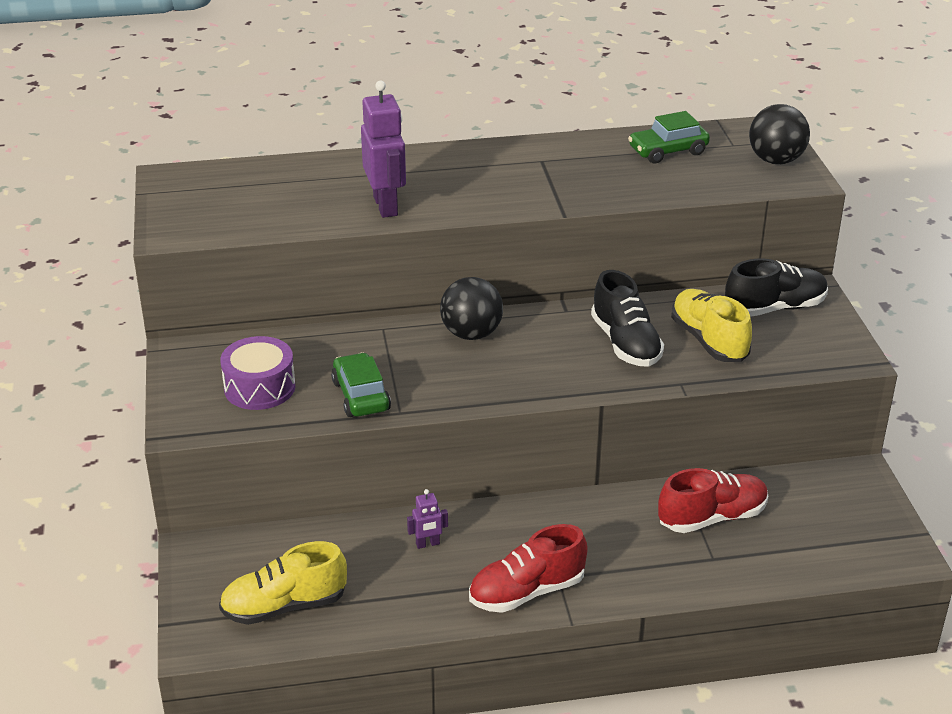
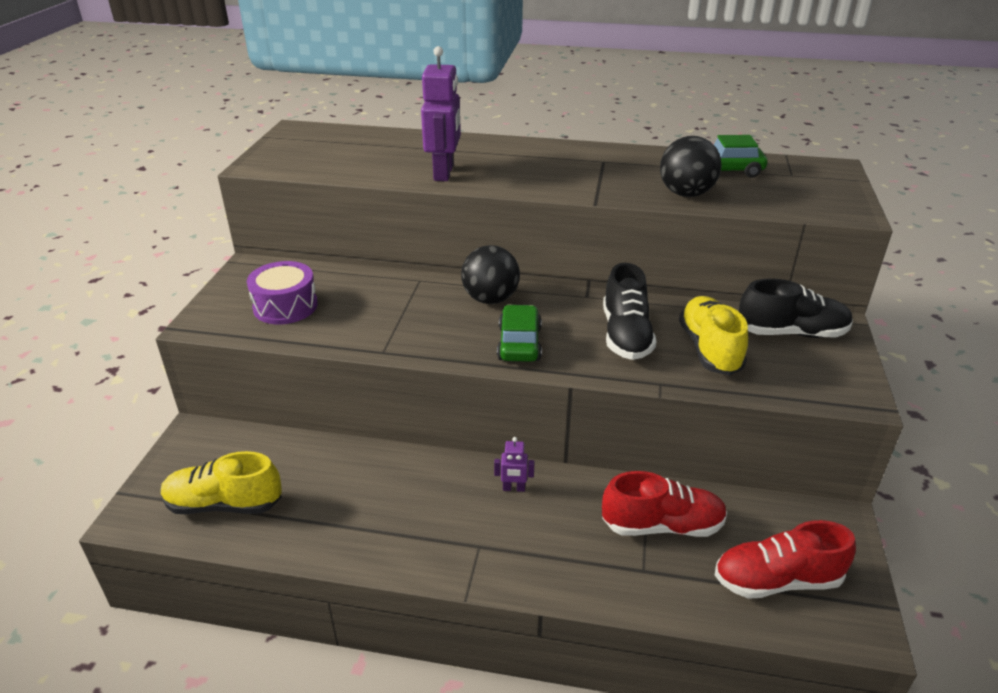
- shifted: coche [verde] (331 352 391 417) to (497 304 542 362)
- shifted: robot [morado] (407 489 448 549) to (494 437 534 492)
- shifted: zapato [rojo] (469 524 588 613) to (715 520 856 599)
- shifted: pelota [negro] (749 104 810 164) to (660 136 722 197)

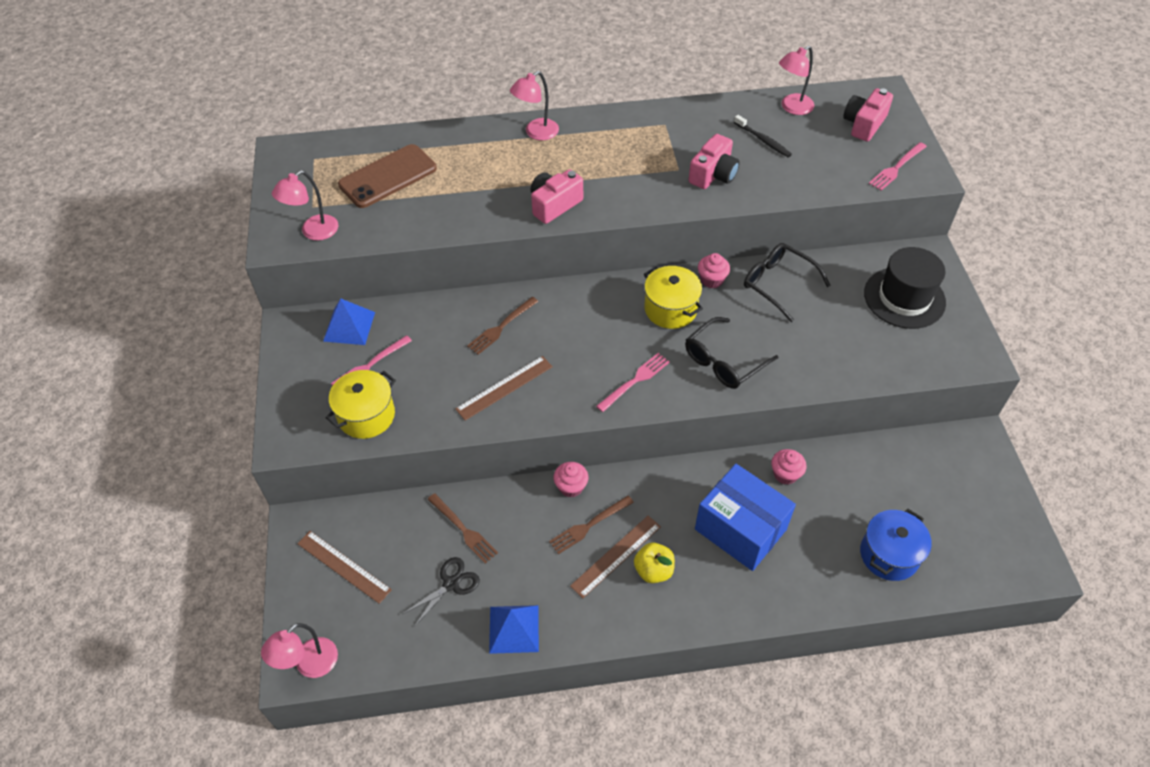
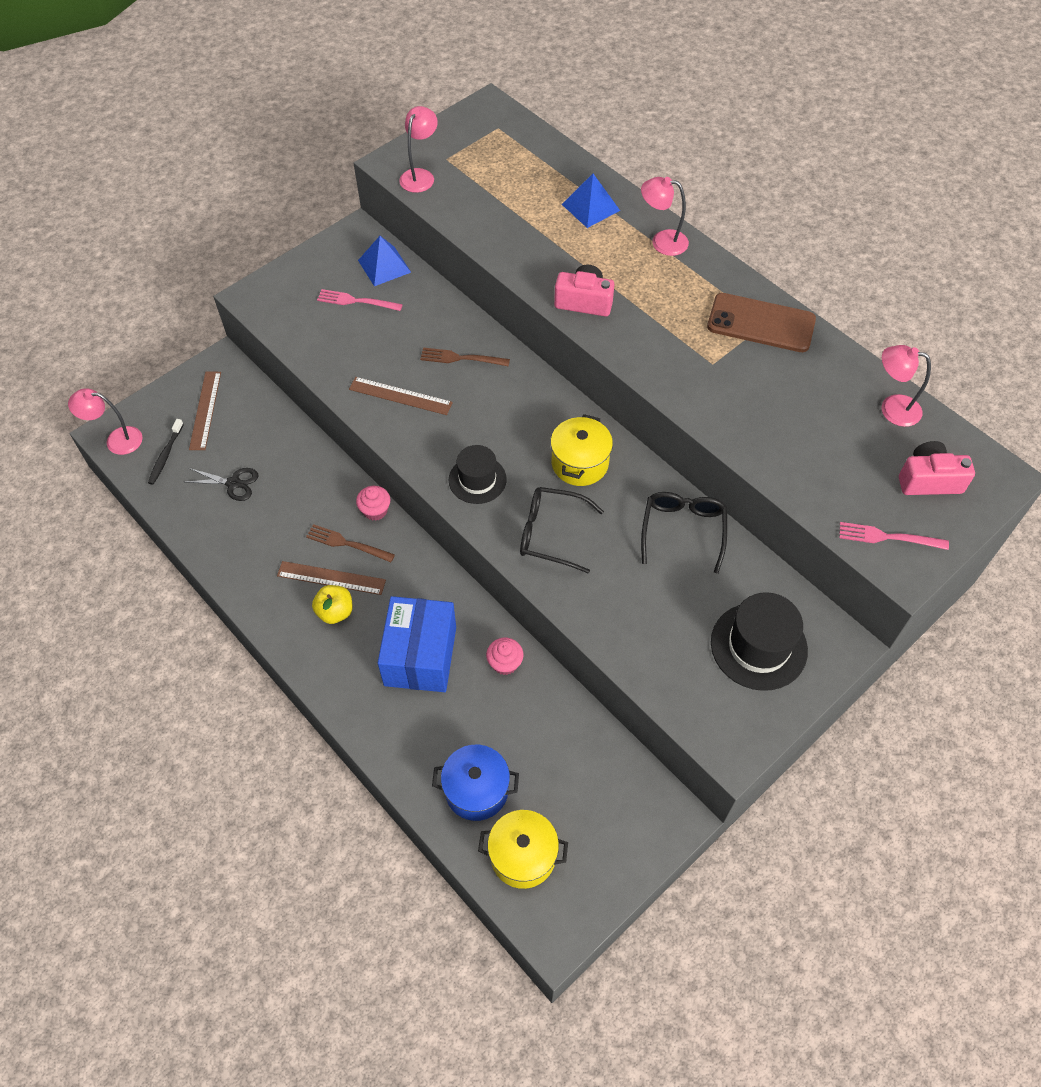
- rotated: lámpara [rosa] (272 170 338 241) = (399 106 438 193) 105 degrees clockwise
- shifted: olla [amarillo] (326 370 396 439) to (478 810 568 889)
- shifted: móvil [marrón] (338 144 437 208) to (707 293 816 352)
- gone: tenedor [marrón] (427 493 498 564)
- shifted: pirámide [azul] (489 605 539 654) to (562 174 620 228)
- swapped: tenedor [rosa] (596 353 670 412) to sombrero [negro] (449 445 507 504)
- gone: cámara [rosa] (689 134 740 189)
- gone: magdalena [rosa] (698 253 730 289)
- shifted: cepillo de dientes [negro] (734 115 792 157) to (148 419 184 485)

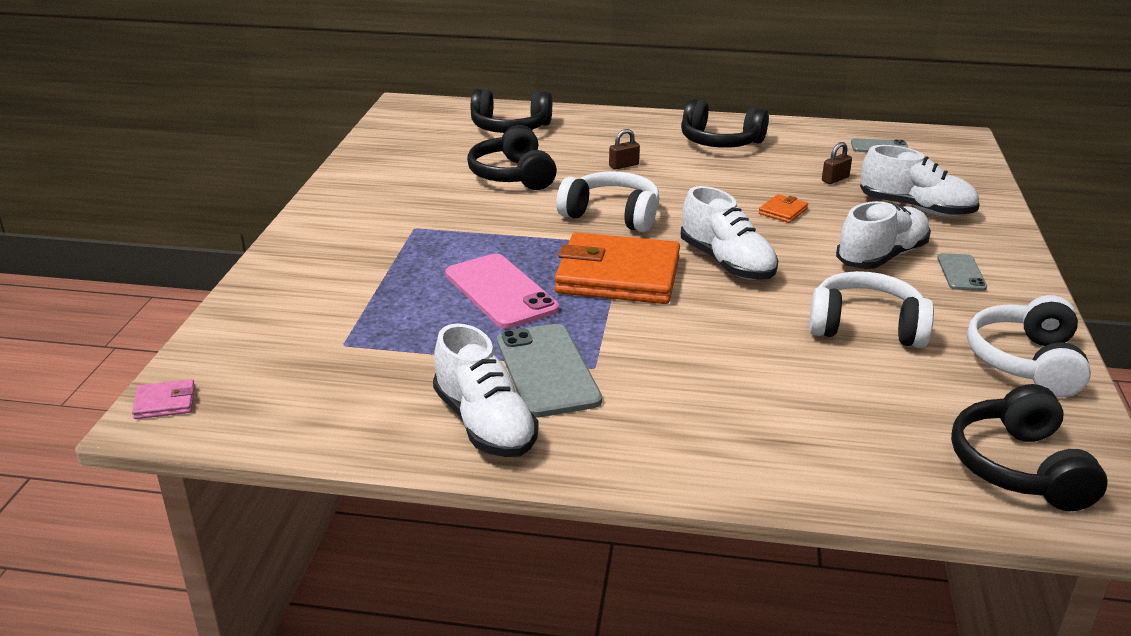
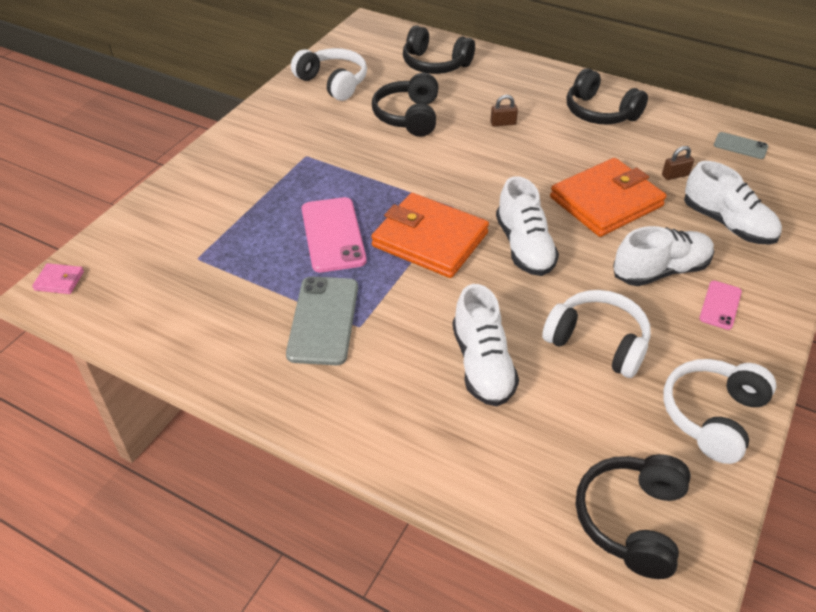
- shifted: zapato [blanco] (433 323 539 457) to (452 284 519 406)
- shifted: auriculares [blanco] (556 171 659 232) to (291 48 367 101)
- scaled: cartera [naranja] (759 194 808 223) = (550 158 666 237) x2.48
- repainted: móvil [gris] (937 253 987 291) to móvil [rosa] (699 281 742 330)

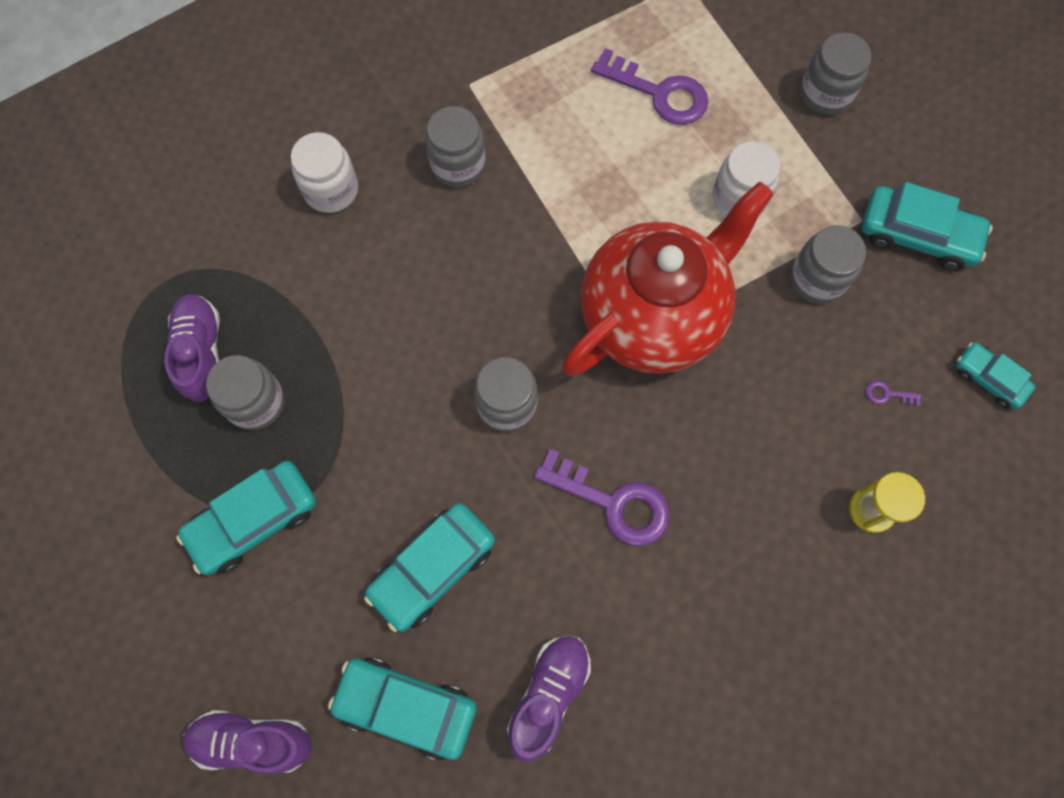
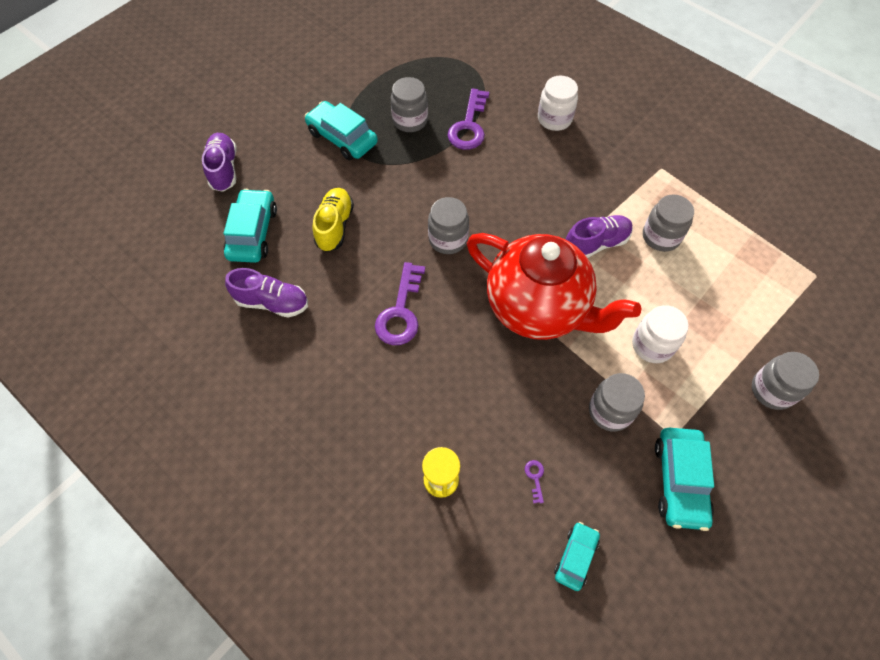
- shifted: zapato [morado] (165 294 220 402) to (566 215 633 258)
- swapped: coche [turquesa] (364 503 495 632) to zapato [amarillo] (313 188 354 252)
- shifted: tarro [gris] (426 106 486 187) to (643 195 694 252)
- shifted: llave [morado] (591 48 708 125) to (448 88 489 150)

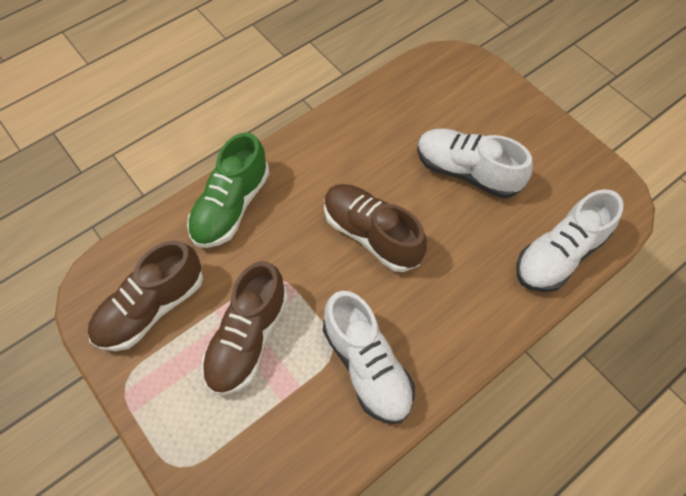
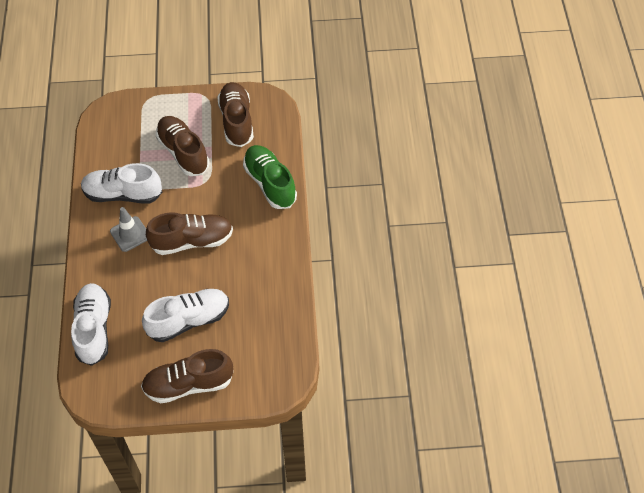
- new: cono de tráfico [gris] (110 207 147 252)
- new: zapato [marrón] (141 349 233 403)

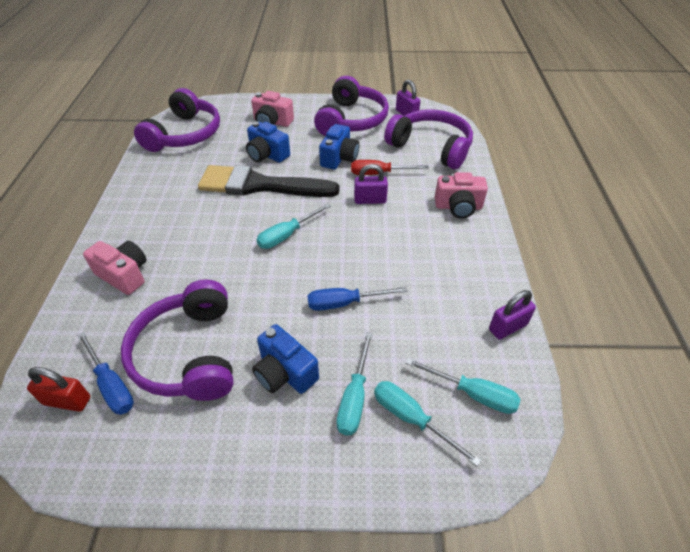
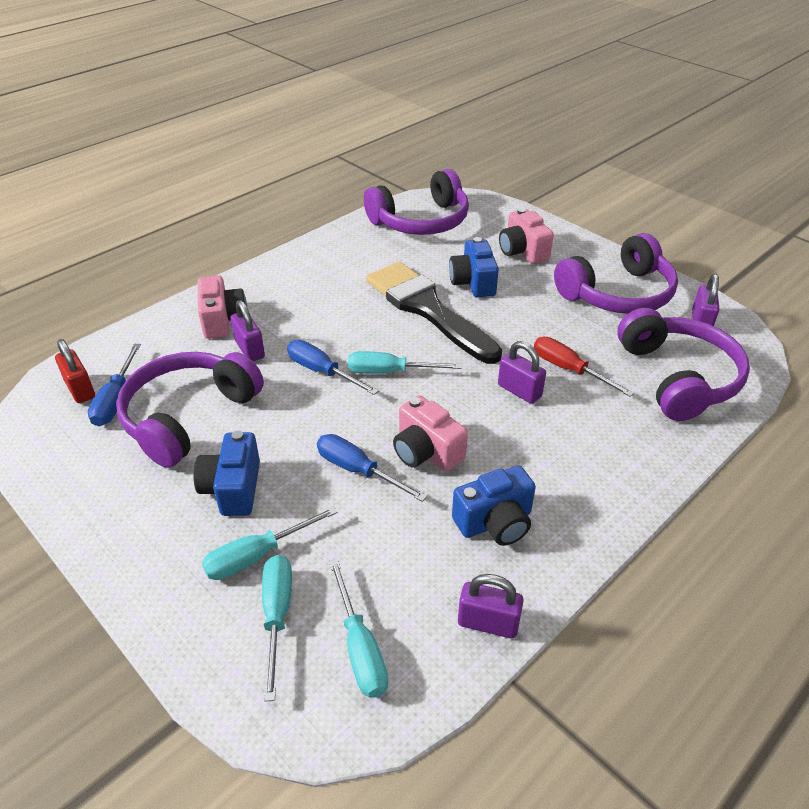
- shifted: cámara [azul] (319 124 359 170) to (452 466 536 546)
- shifted: cámara [rosa] (435 172 488 218) to (393 395 468 471)
- new: candado [morado] (231 300 265 361)
- new: destornillador [azul] (287 340 379 395)

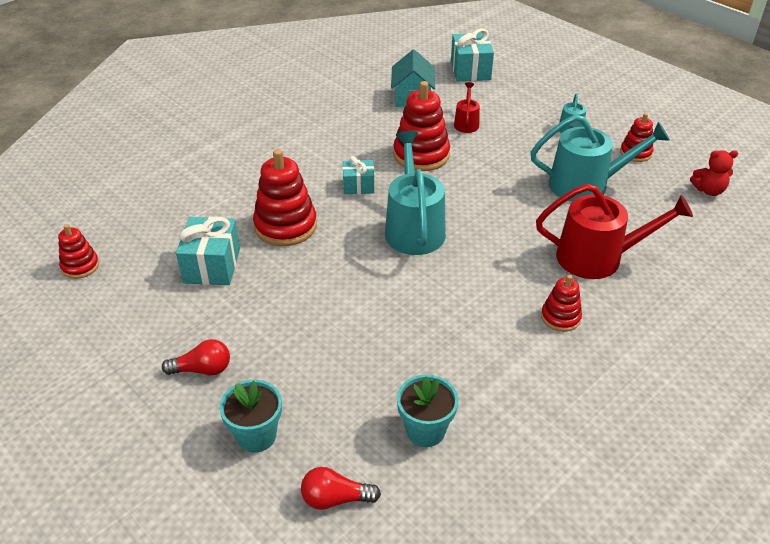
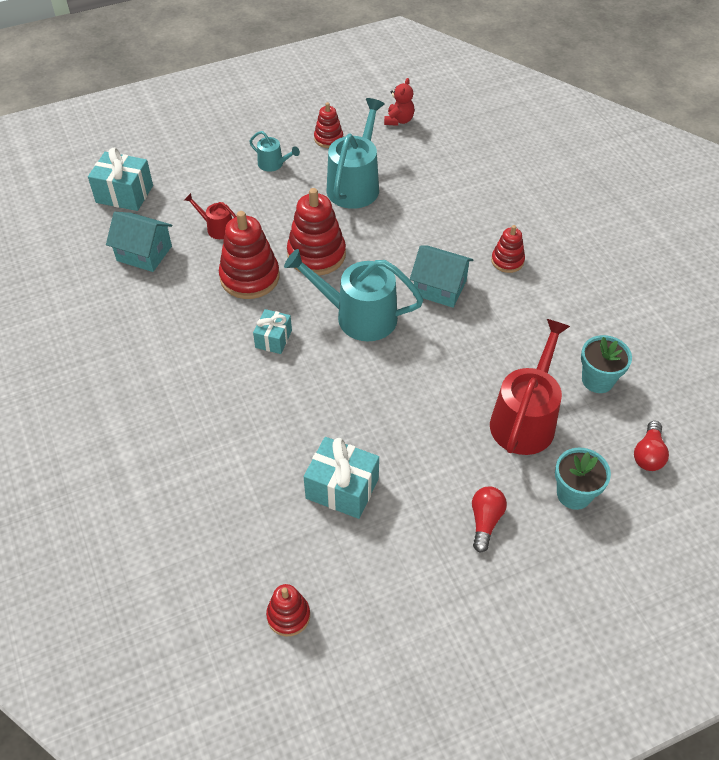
- shifted: juguete apilable [rojo] (253 149 317 246) to (287 188 346 276)
- shifted: regadera [rojo] (536 184 693 279) to (490 319 570 455)
- new: casa [turquesa] (410 246 473 308)

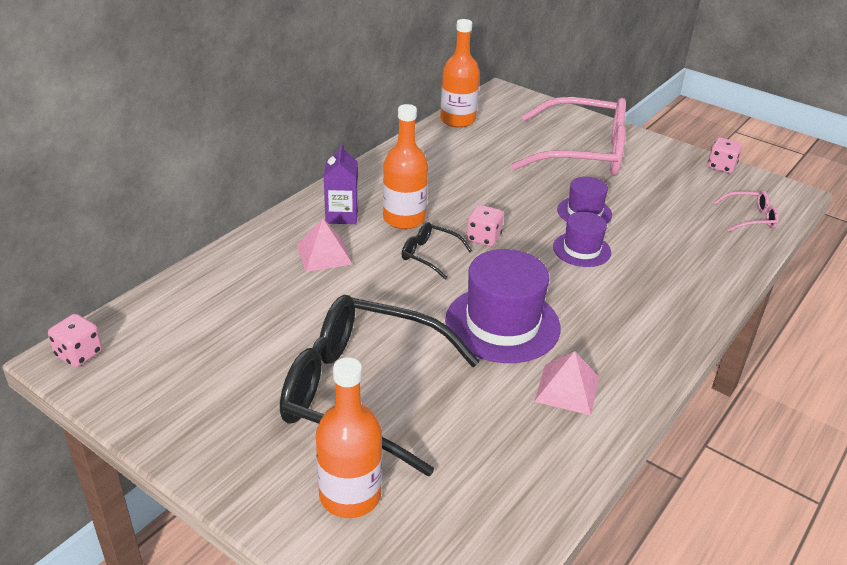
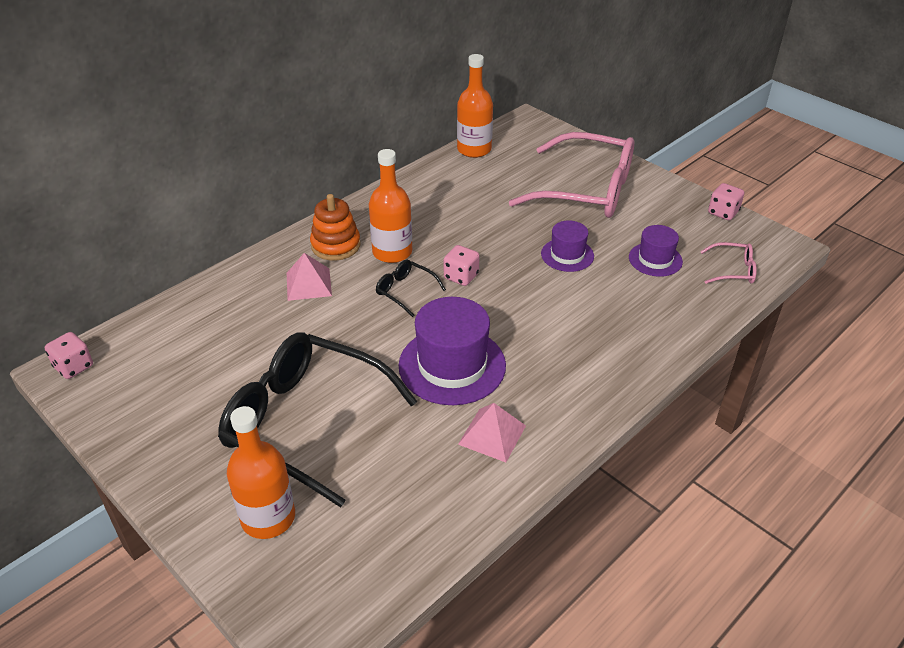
- swapped: cartón de leche [morado] (324 143 358 224) to juguete apilable [naranja] (310 194 361 261)
- shifted: sombrero [morado] (553 212 611 267) to (629 225 683 277)

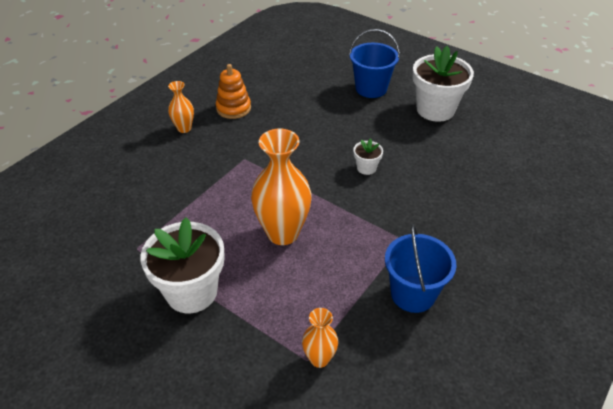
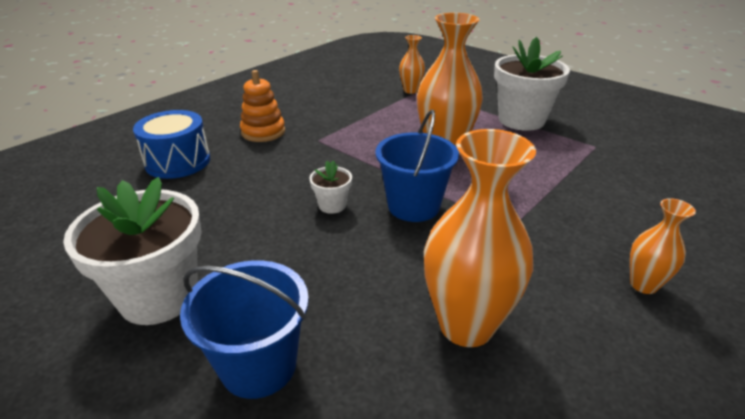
- shifted: juguete apilable [naranja] (216 64 251 119) to (240 70 285 142)
- shifted: balde [azul] (385 224 457 313) to (376 110 459 222)
- new: tambor [azul] (133 110 210 179)
- new: florero [naranja] (424 129 536 347)

